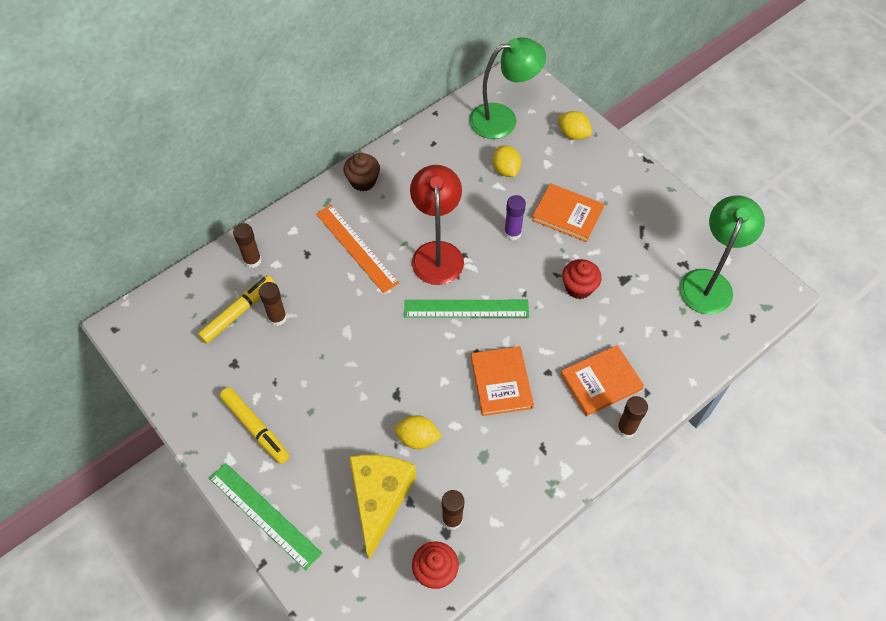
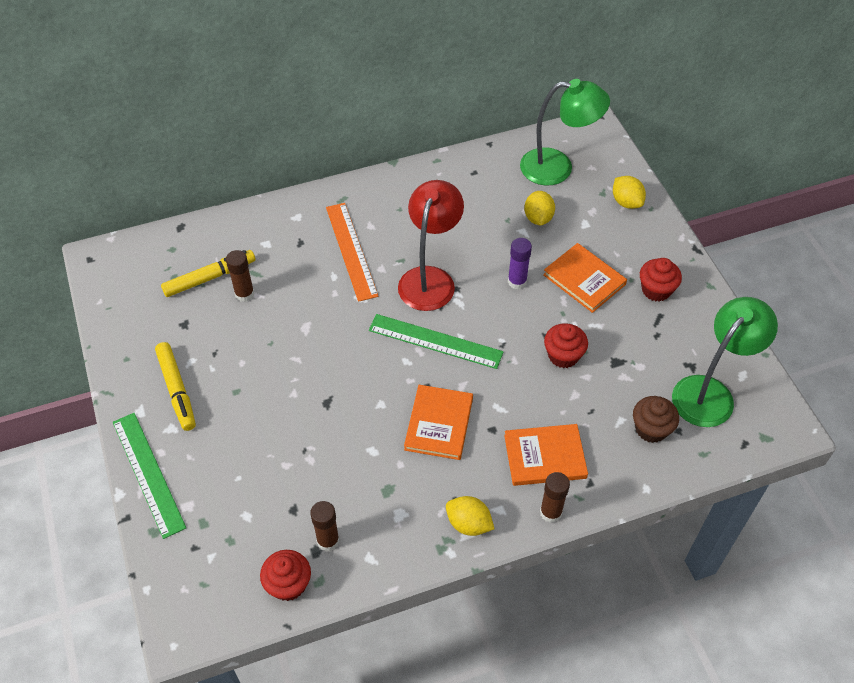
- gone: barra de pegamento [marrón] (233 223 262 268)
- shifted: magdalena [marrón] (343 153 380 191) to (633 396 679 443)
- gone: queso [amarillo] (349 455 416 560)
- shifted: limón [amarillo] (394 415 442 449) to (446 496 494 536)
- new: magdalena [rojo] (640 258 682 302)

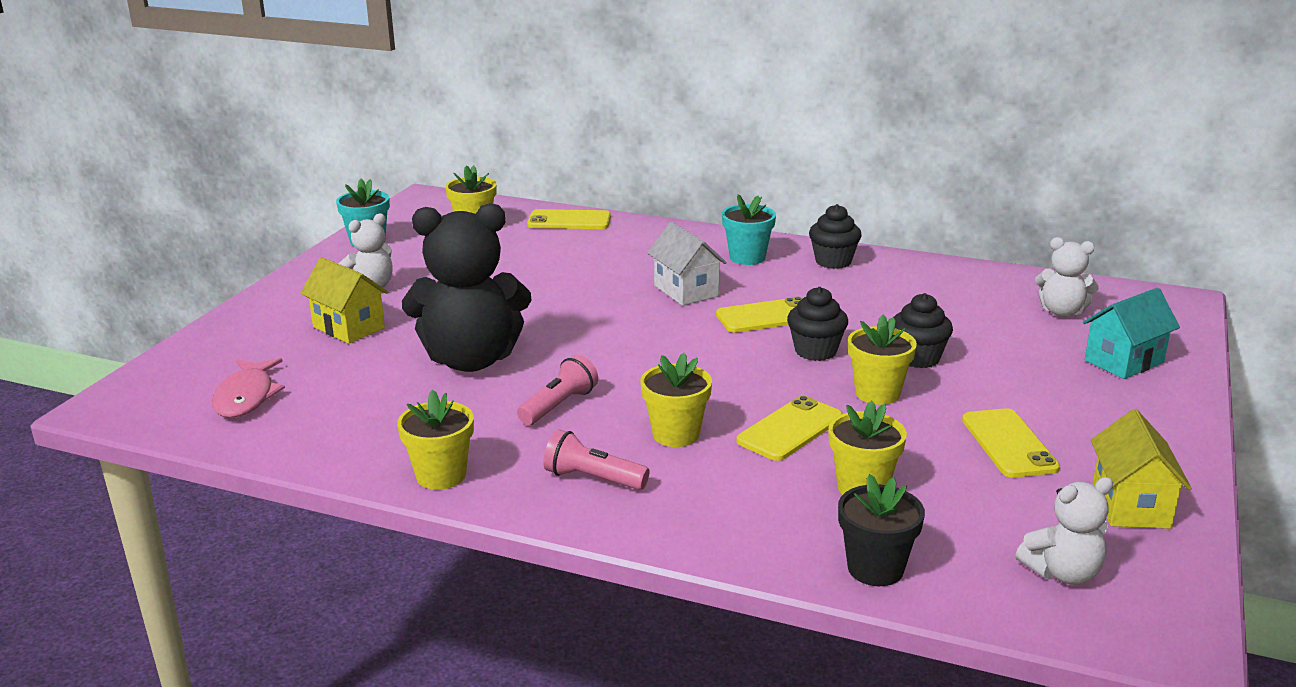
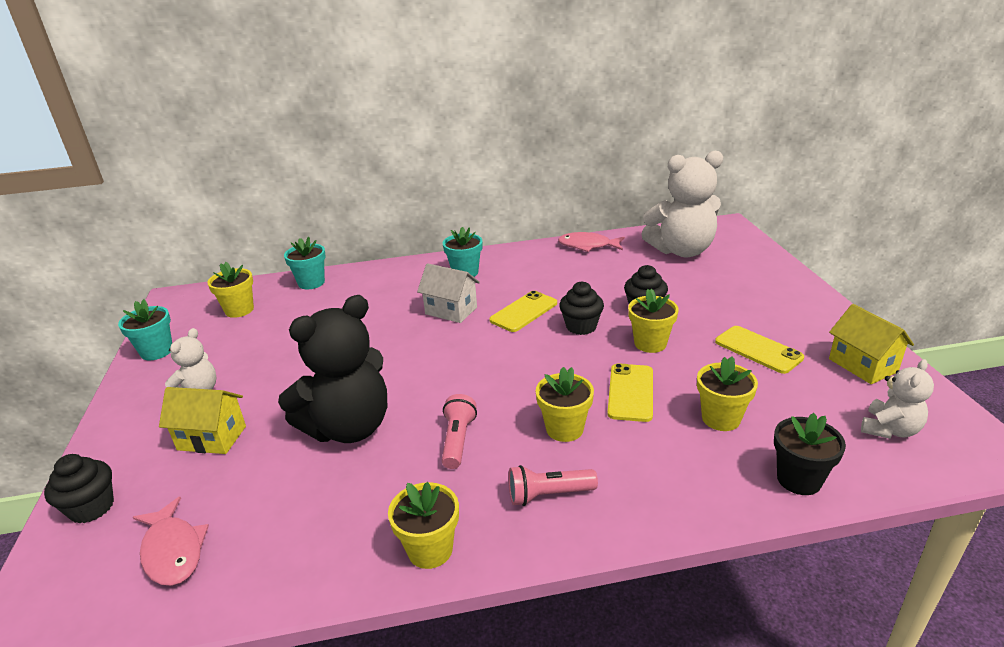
- swapped: móvil [amarillo] (527 209 611 229) to maceta [turquesa] (284 237 326 289)
- shifted: magdalena [negro] (809 204 862 269) to (44 454 114 523)
- scaled: osito [blanco] (1035 237 1099 317) = (641 150 723 258) x1.96
- gone: casa [turquesa] (1083 288 1180 379)
- new: pez [rosa] (558 232 625 252)

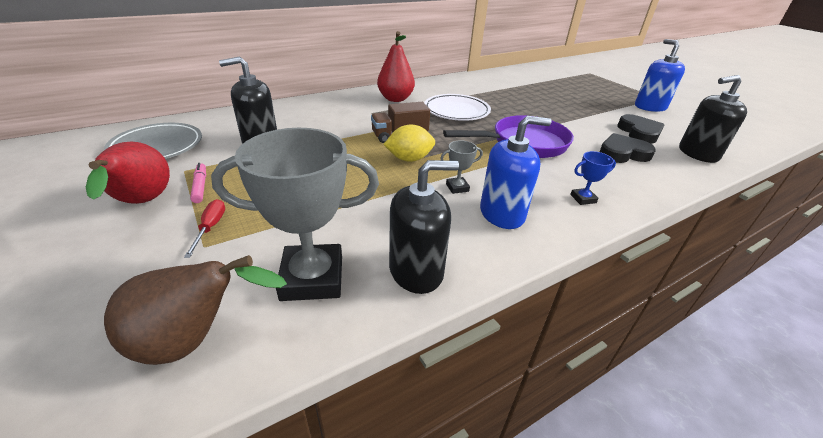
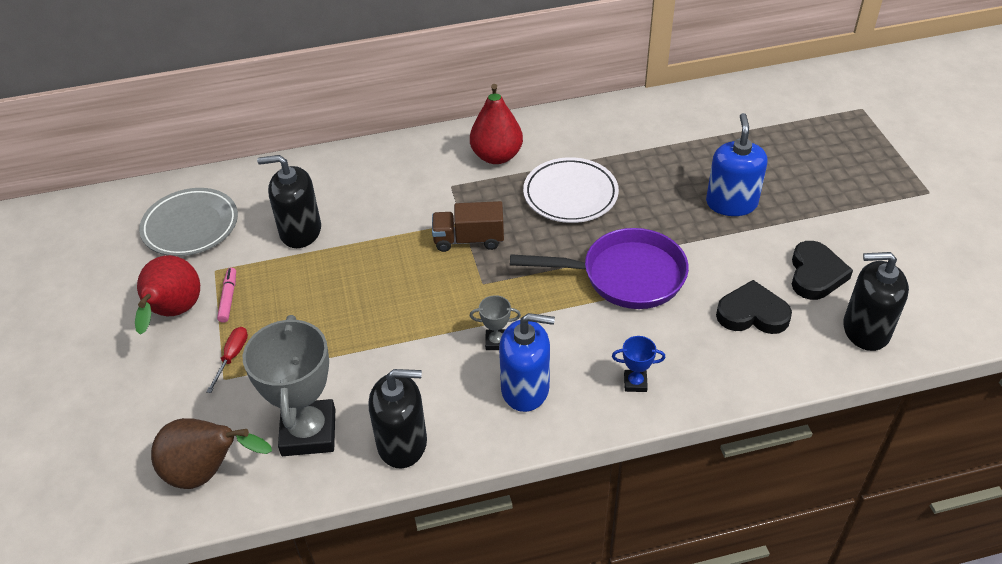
- rotated: trofeo [gris] (211 128 379 301) = (243 315 335 456) 75 degrees clockwise
- gone: limón [amarillo] (383 125 435 162)
- shifted: dispensador de jabón [azul] (635 39 685 112) to (706 113 767 216)

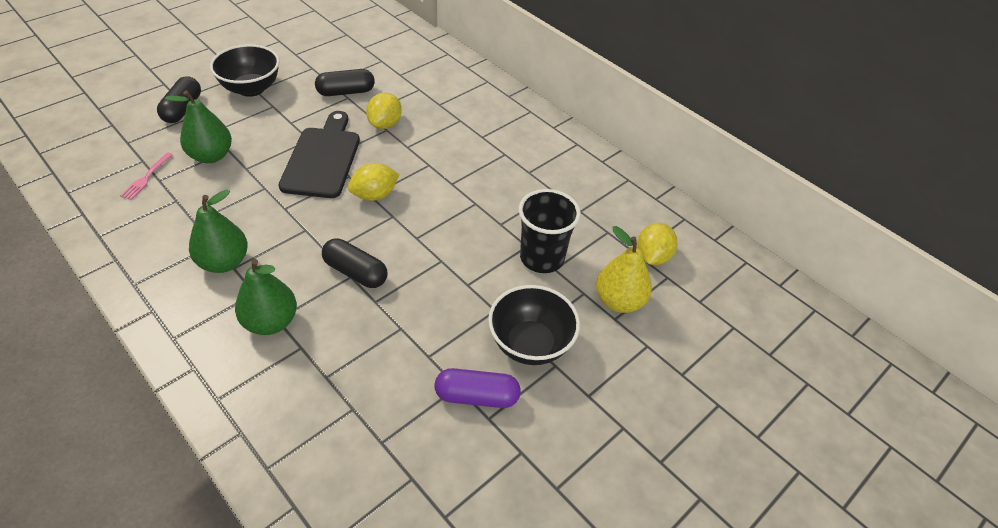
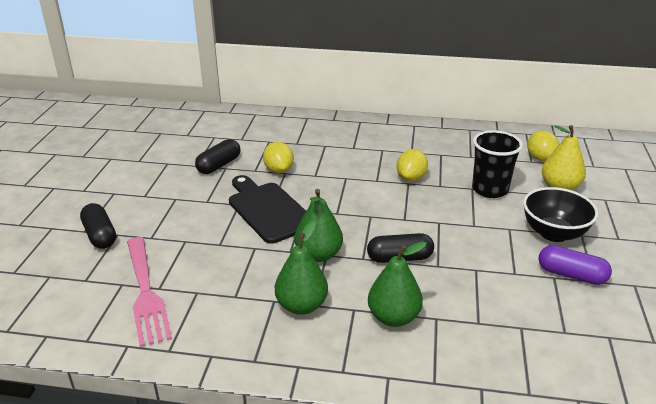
- scaled: tenedor [rosa] (120 153 173 200) = (127 237 172 347) x2.19
- shifted: pera [verde] (165 90 232 163) to (295 189 343 262)
- gone: cuenco [negro] (210 44 279 97)
- shifted: limón [amarillo] (348 163 400 201) to (396 149 428 181)
- rotated: cápsula [morado] (435 368 521 408) = (538 245 612 285) 60 degrees clockwise

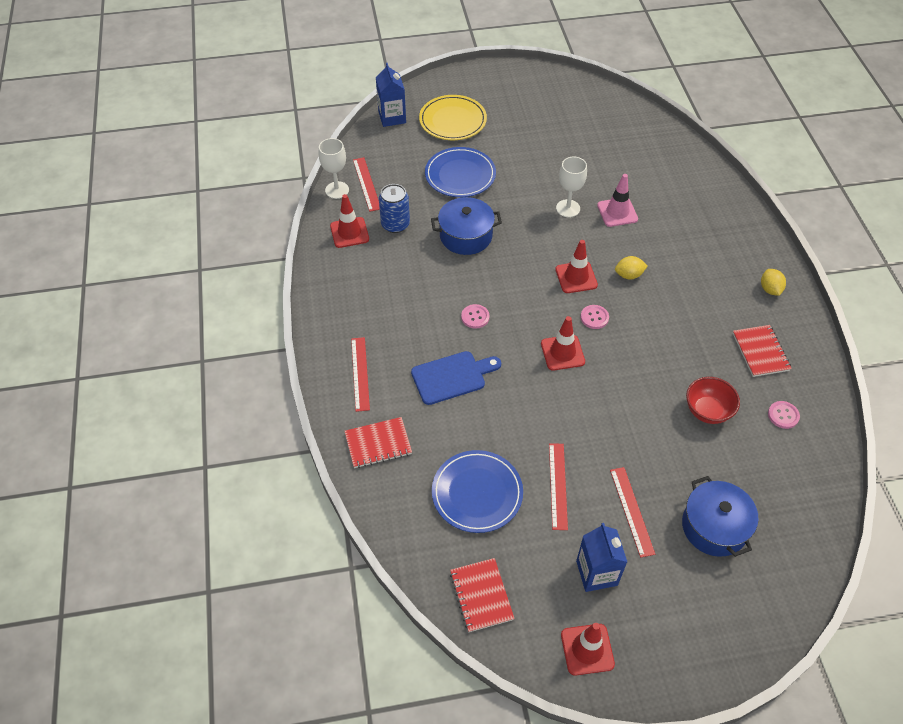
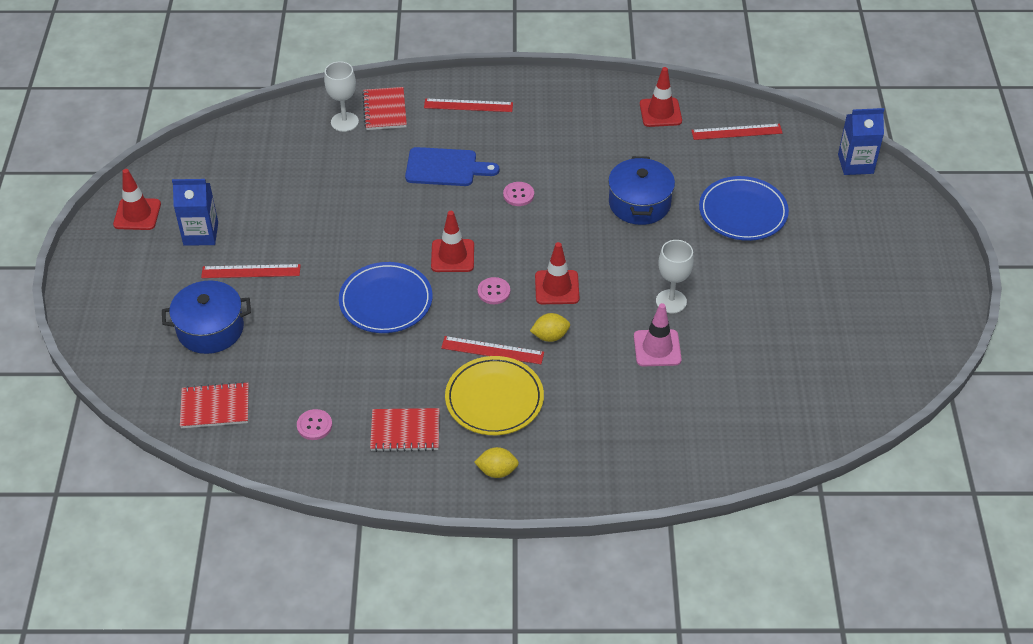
- shifted: copa [blanco] (319 138 349 199) to (324 61 359 132)
- gone: lata [azul] (379 184 410 233)
- rotated: tabla de cortar [azul] (411 351 501 405) = (405 147 499 186) 75 degrees counterclockwise
- shifted: plato [amarillo] (419 95 487 140) to (445 356 544 435)
- shifted: plato [azul] (432 450 523 533) to (339 262 433 333)
- shifted: cuaderno [rojo] (450 558 515 632) to (180 382 249 428)
- shifted: regla [rojo] (549 443 568 530) to (441 336 544 364)
- rotated: limón [amarillo] (615 256 648 279) = (530 313 570 342) 75 degrees clockwise
- gone: cuenco [rojo] (686 377 740 424)

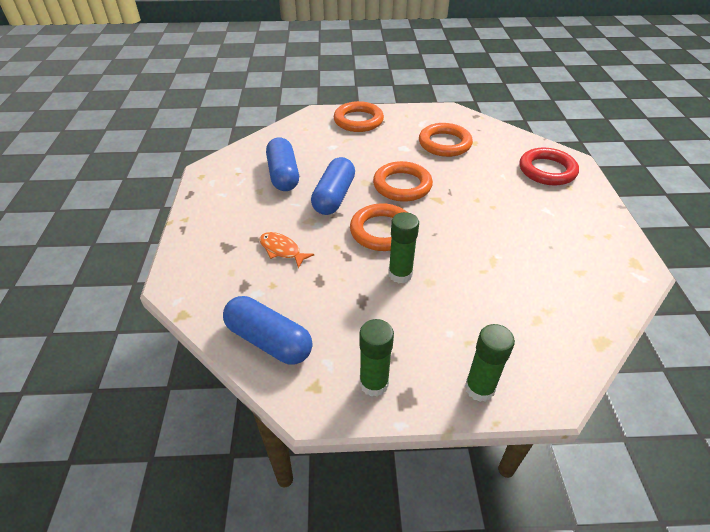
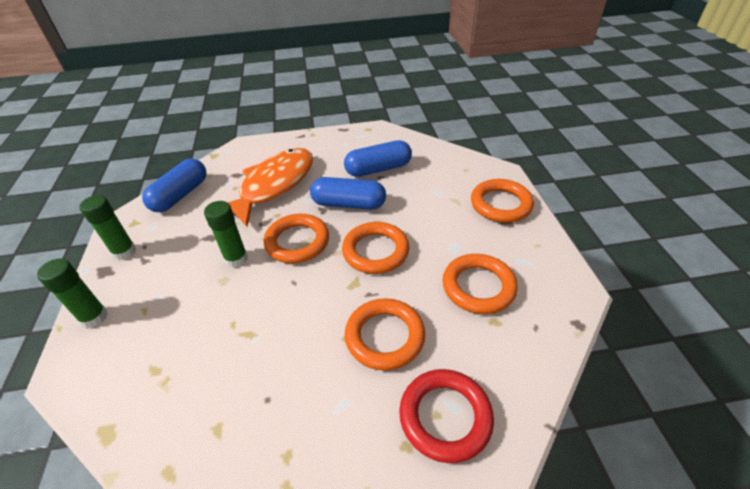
- scaled: pez [naranja] (260 232 314 269) = (227 148 313 227) x2.36
- new: anillo [naranja] (345 298 426 371)

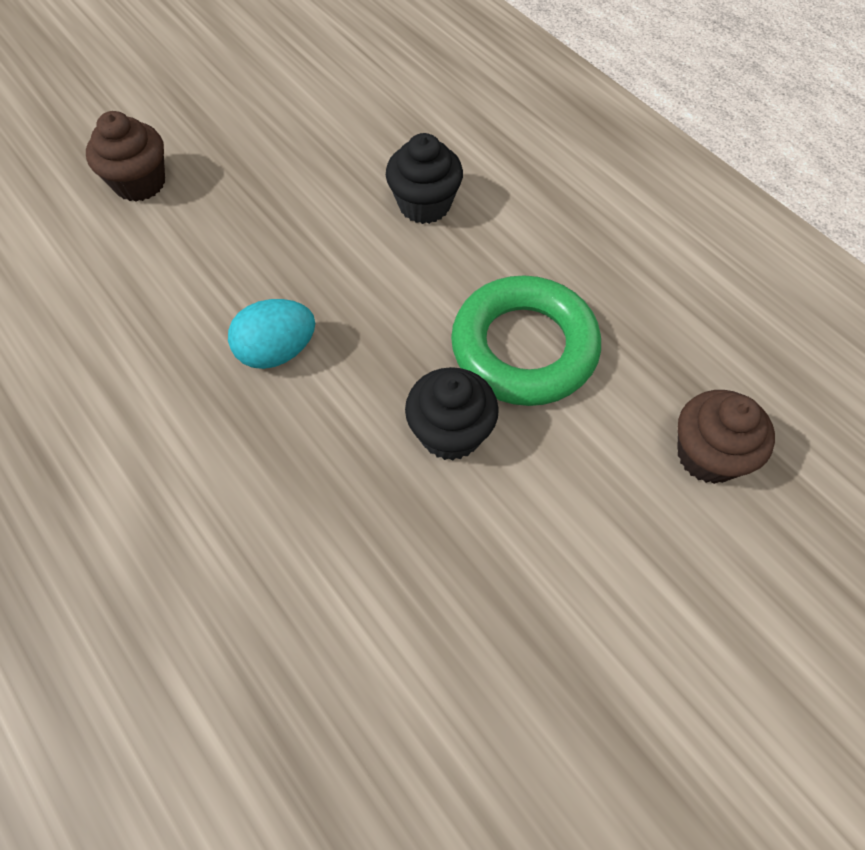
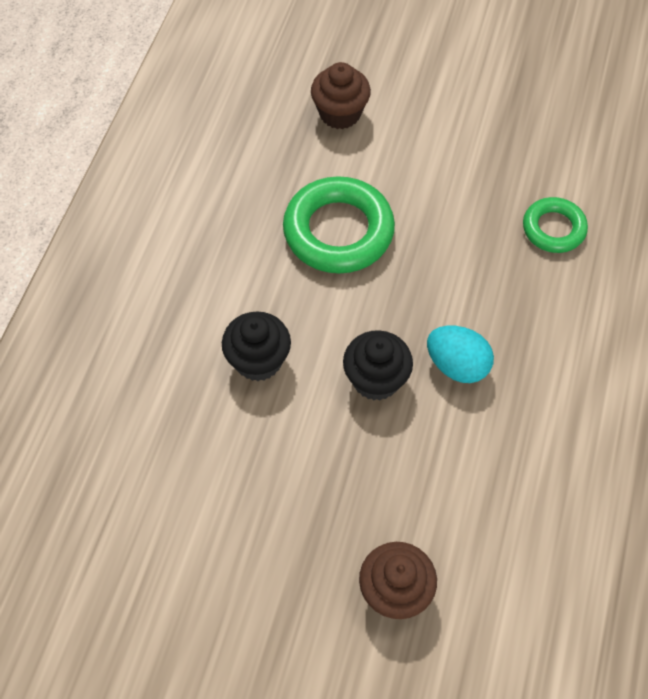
- shifted: magdalena [negro] (405 367 499 461) to (343 330 413 400)
- new: anillo [verde] (523 197 588 253)

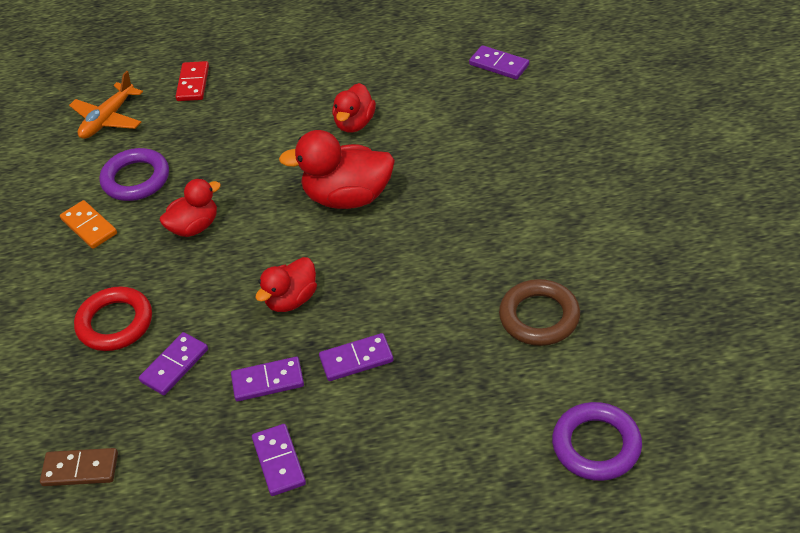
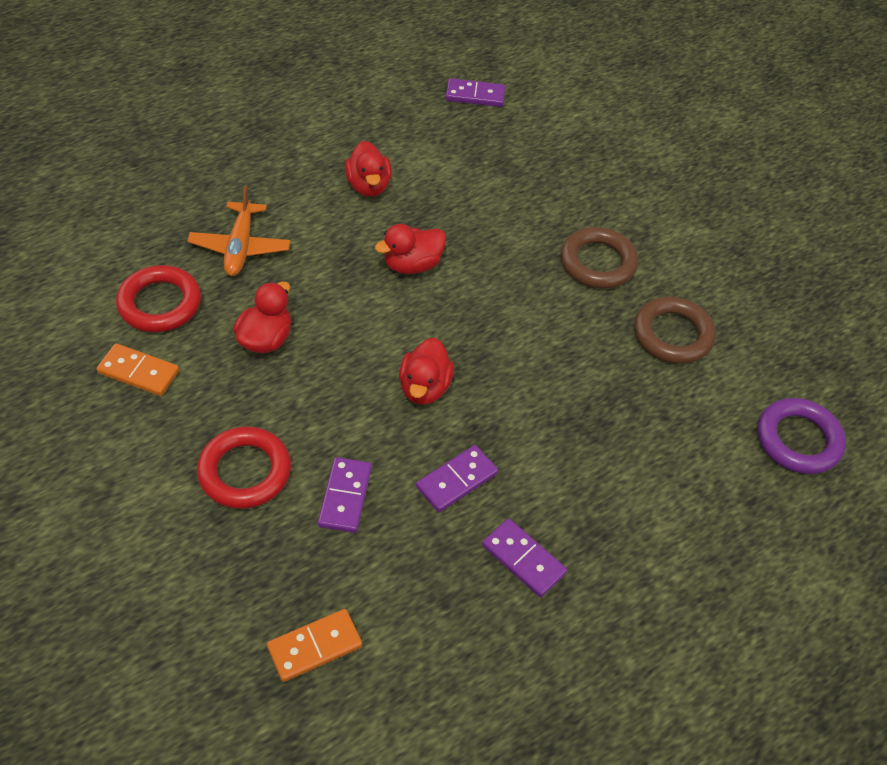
- repainted: ficha de dominó [marrón] (40 448 118 486) to ficha de dominó [naranja] (267 609 362 682)
- shifted: avión [naranja] (69 71 143 139) to (187 185 291 276)
- repainted: anillo [morado] (99 148 169 201) to anillo [rojo] (116 265 201 332)
- gone: ficha de dominó [rojo] (176 61 209 101)
- scaled: pato [rojo] (279 130 395 209) = (375 224 446 274) x0.62
- gone: ficha de dominó [morado] (319 333 394 381)
- new: anillo [marrón] (561 227 638 289)

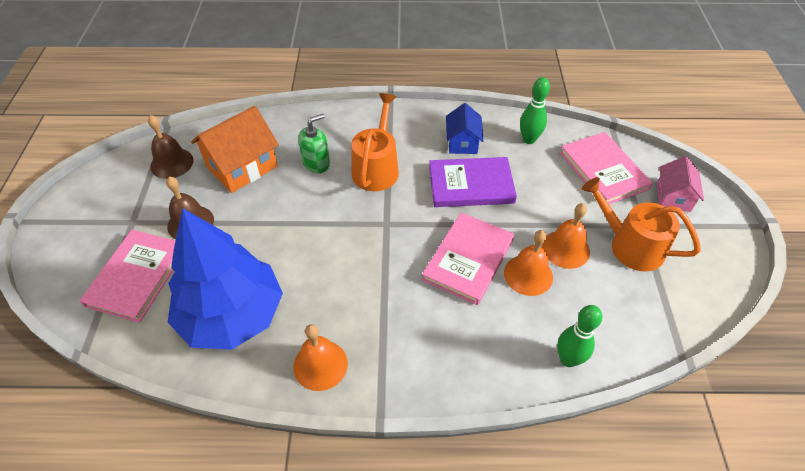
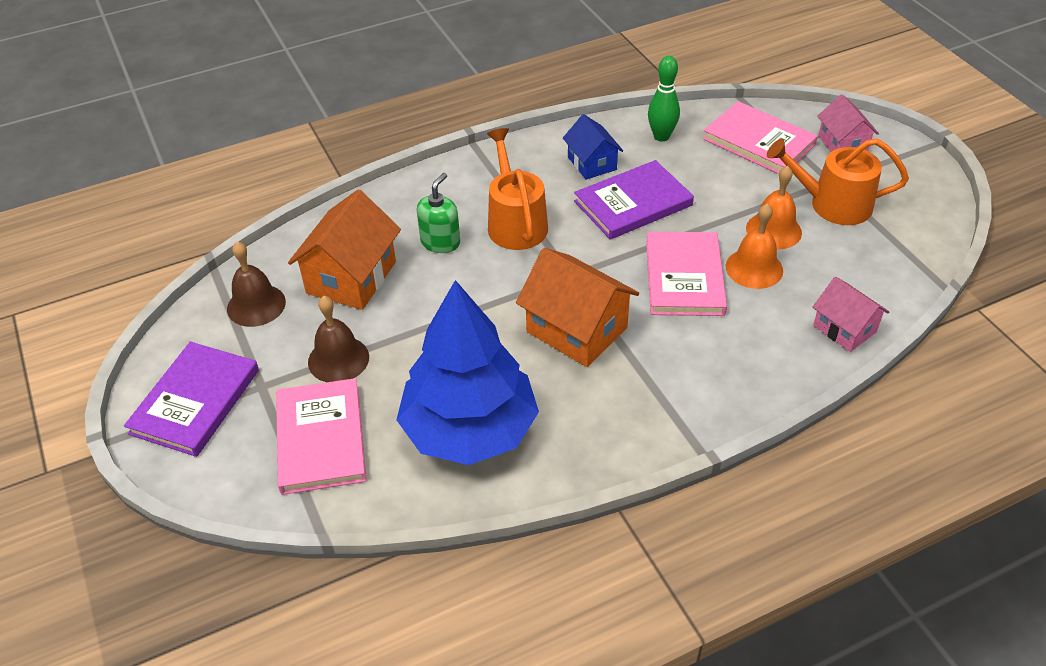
- gone: campana [naranja] (293 324 348 391)
- swapped: bolo [verde] (557 305 602 367) to casa [rosa] (812 277 889 352)
- new: libro [morado] (124 342 259 457)
- new: casa [naranja] (516 248 639 367)

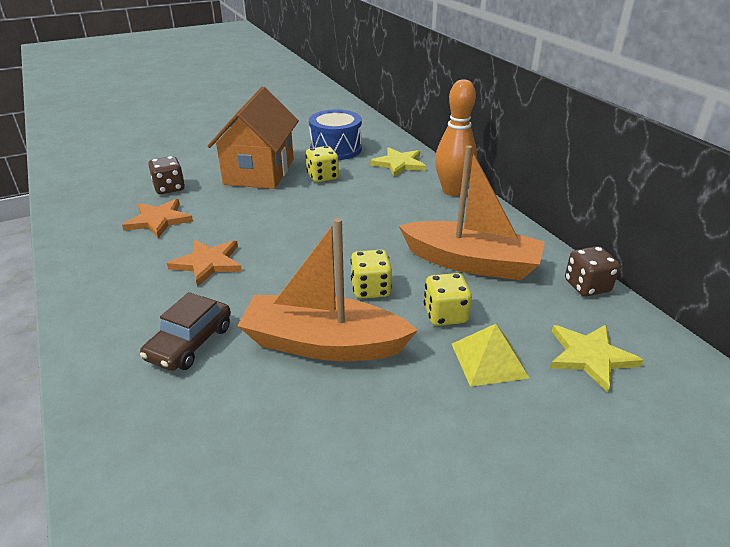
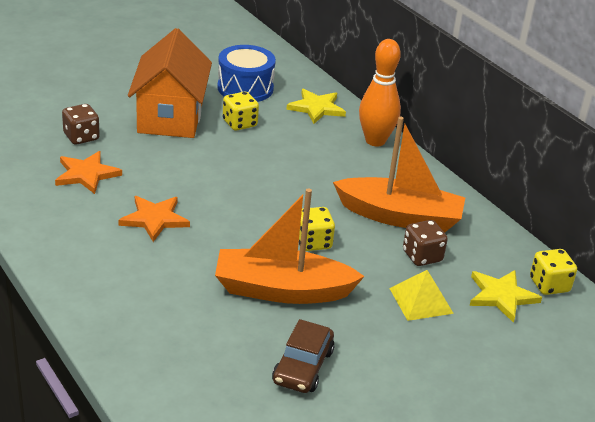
- shifted: coche [marrón] (140 292 231 371) to (272 319 335 393)
- shifted: dado [amarillo] (424 273 472 326) to (530 249 577 295)
- shifted: dado [marrón] (565 246 620 296) to (403 220 448 266)

